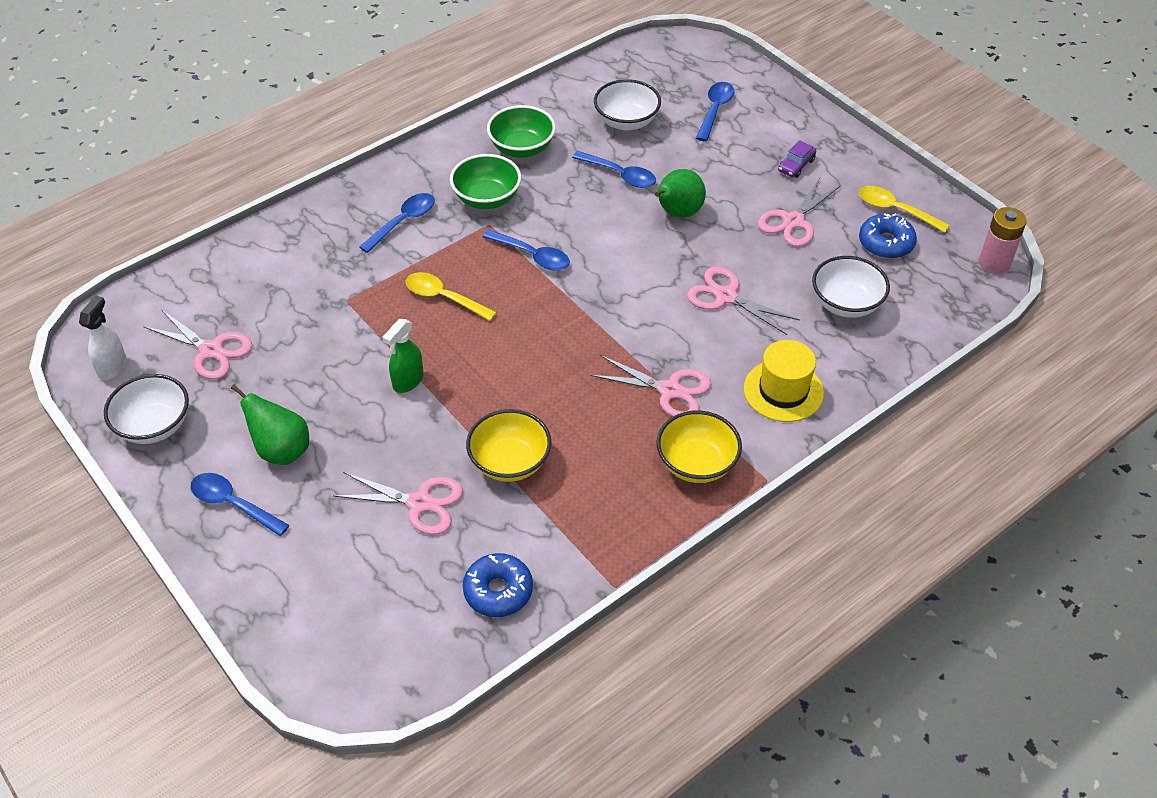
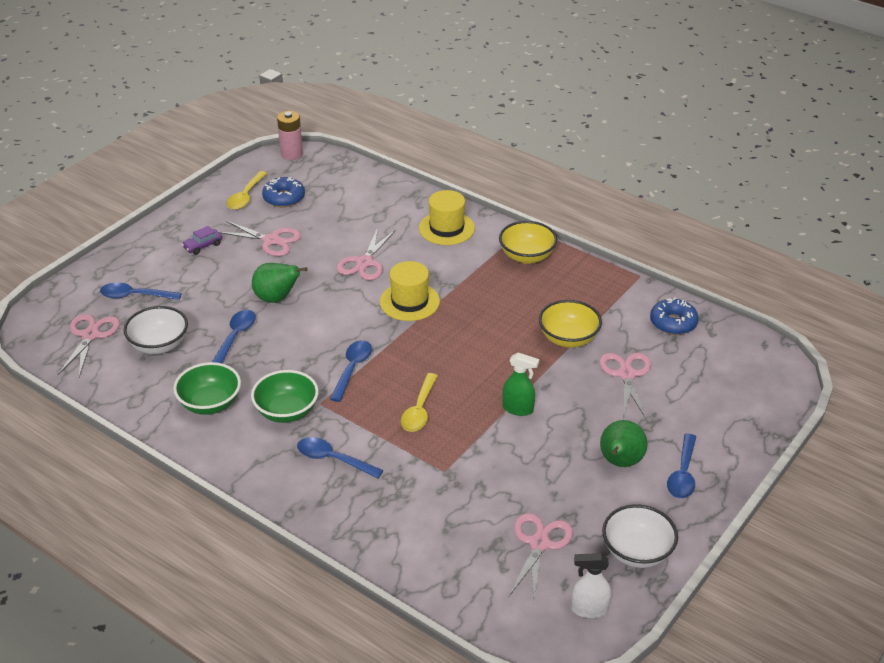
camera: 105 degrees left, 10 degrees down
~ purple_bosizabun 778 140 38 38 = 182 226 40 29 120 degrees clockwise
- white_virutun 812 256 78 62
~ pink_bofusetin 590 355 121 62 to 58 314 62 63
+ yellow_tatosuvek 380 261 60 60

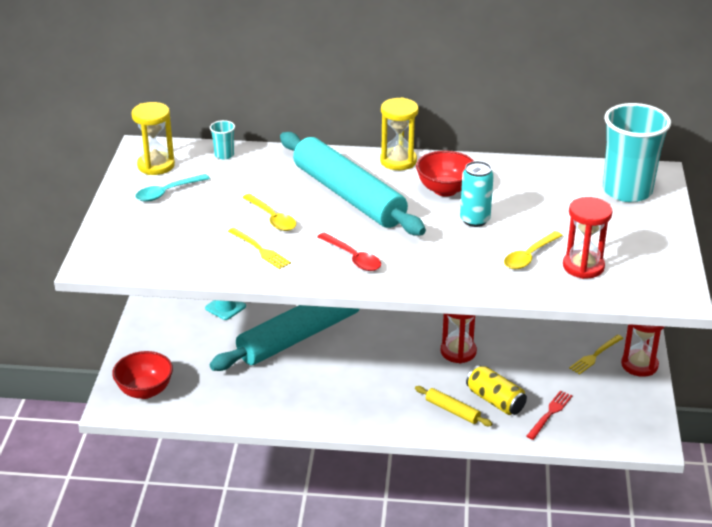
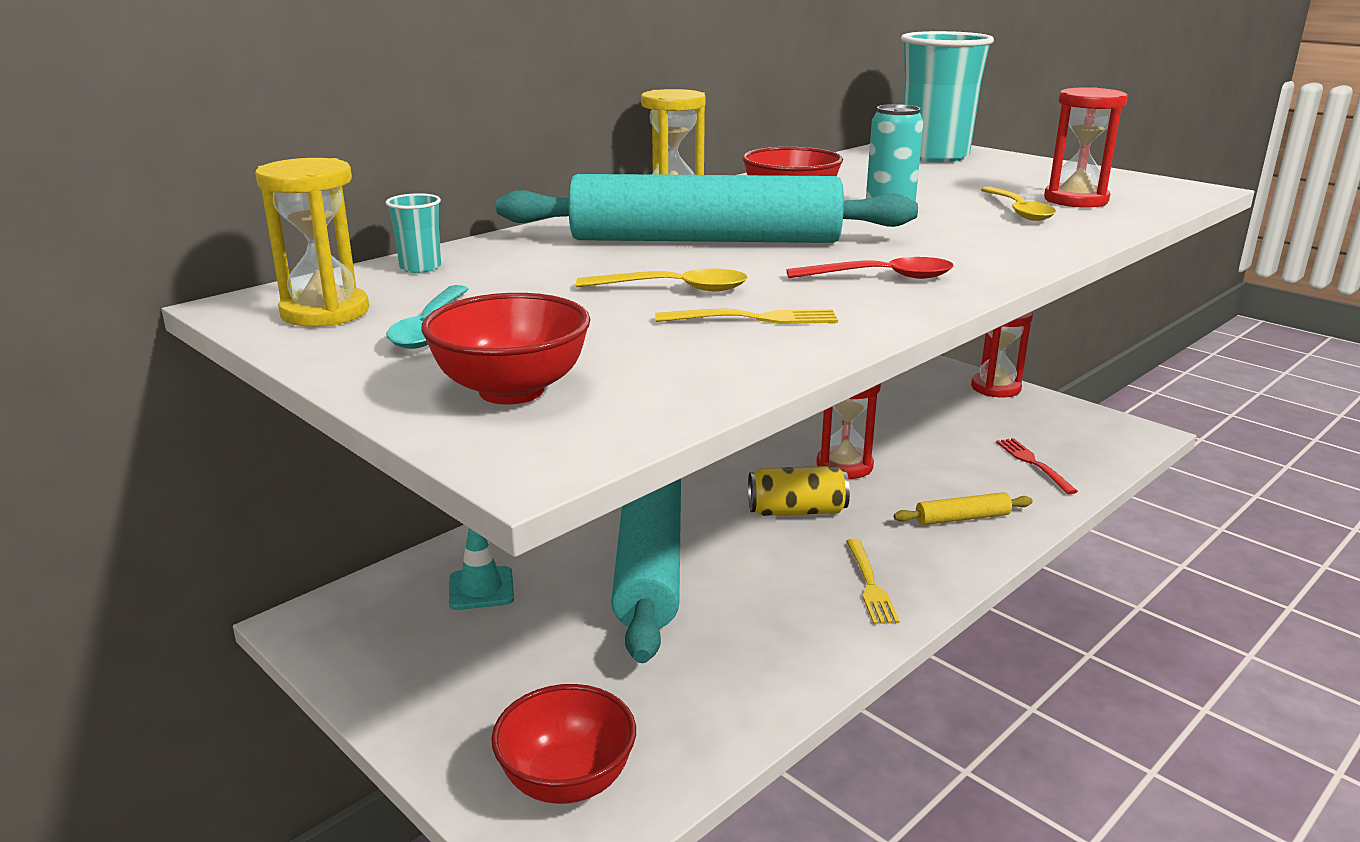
camera: 50 degrees left, 10 degrees down
~ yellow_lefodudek 569 335 54 40 to 846 539 54 85
~ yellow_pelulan 466 365 61 50 to 748 466 102 50
+ red_virutun 421 293 170 111

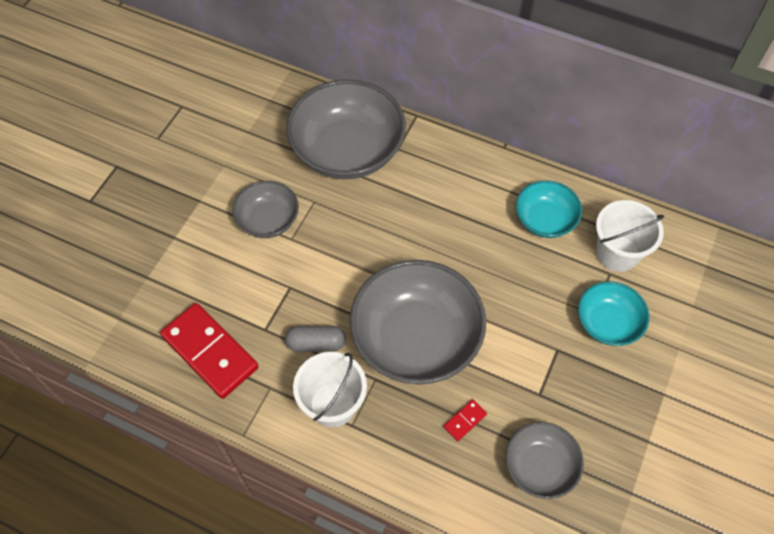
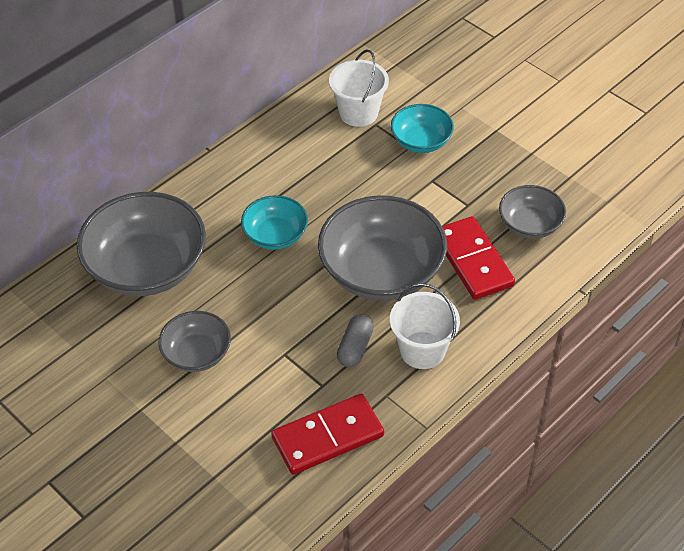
camera: 70 degrees left, 10 degrees down
~ turquoise_virutun 516 180 66 58 to 241 195 67 55
~ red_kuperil 443 399 44 42 = 442 216 73 84 x2.41

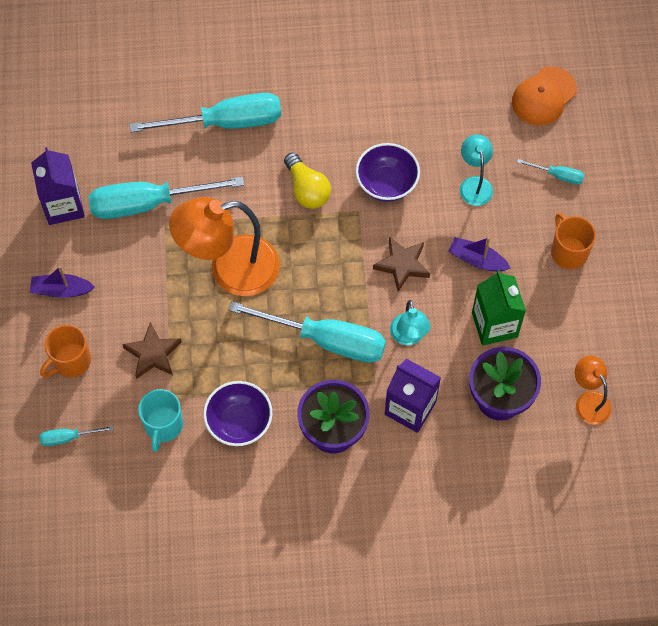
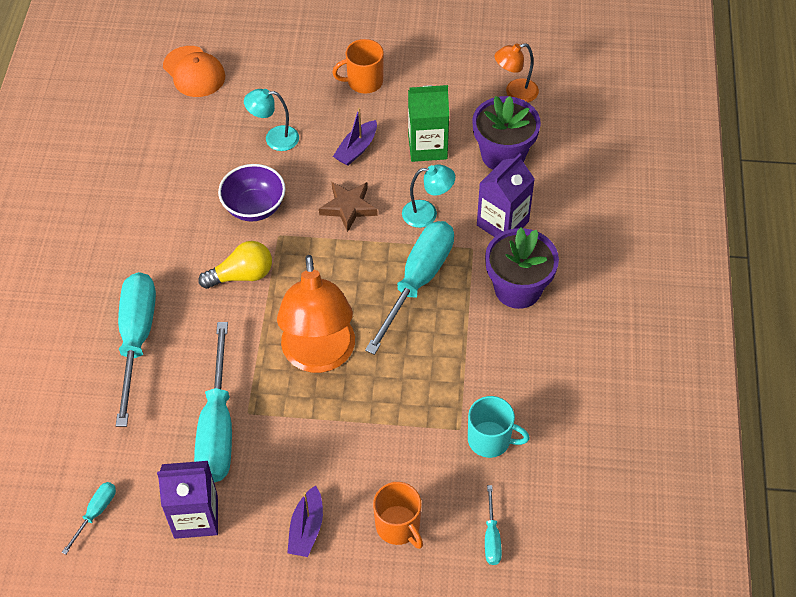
camera: 80 degrees left, 10 degrees down
~ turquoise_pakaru 517 159 67 26 to 62 482 54 73
- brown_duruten 122 322 60 57
- purple_virutun 203 381 70 65

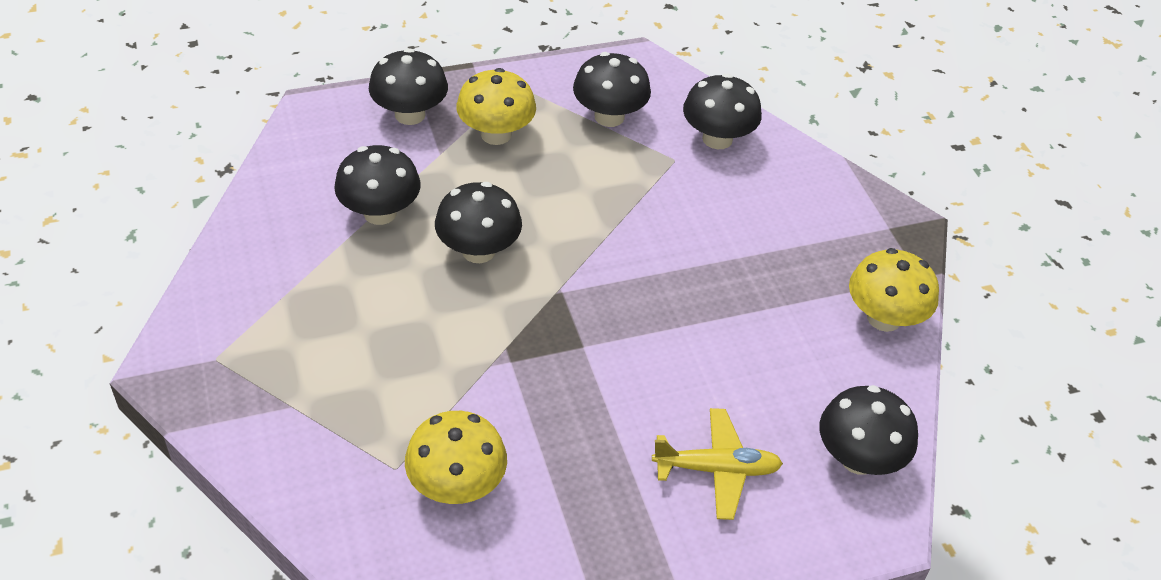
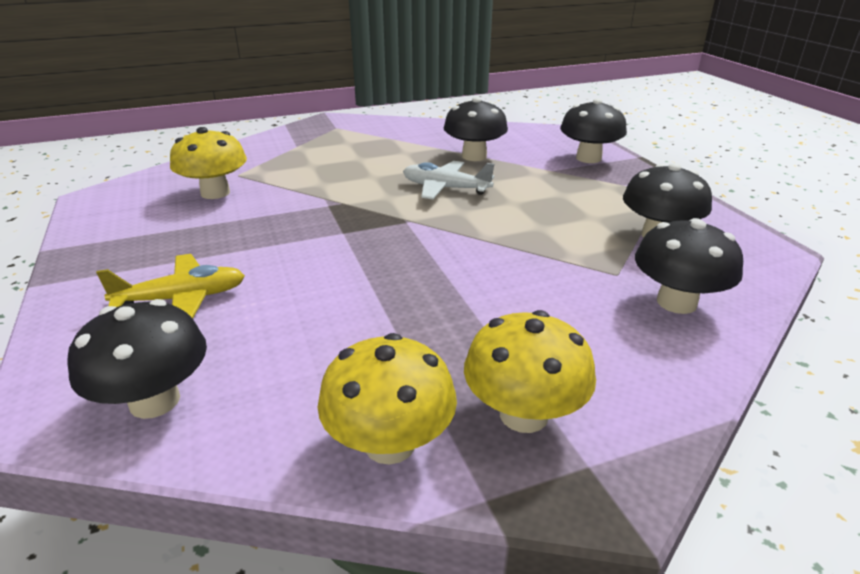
camera: 90 degrees right, 15 degrees down
~ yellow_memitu 456 68 80 77 to 464 310 132 123
~ black_memitu 435 182 87 81 to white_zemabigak 403 161 91 38
~ yellow_zemabigak 652 408 131 112 = 96 254 149 65 105 degrees counterclockwise

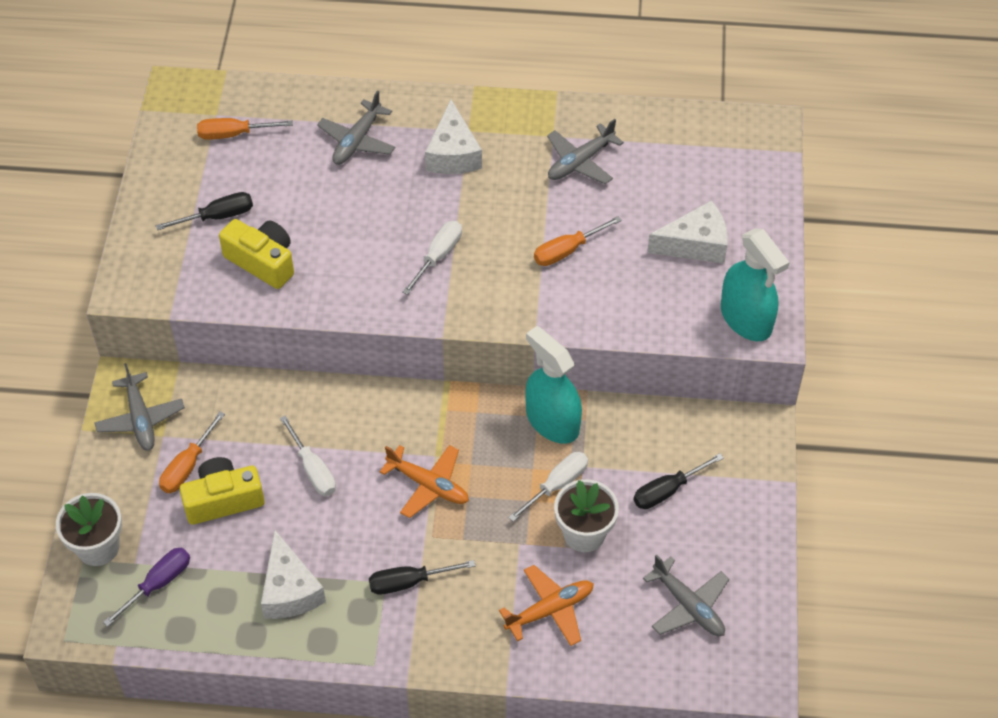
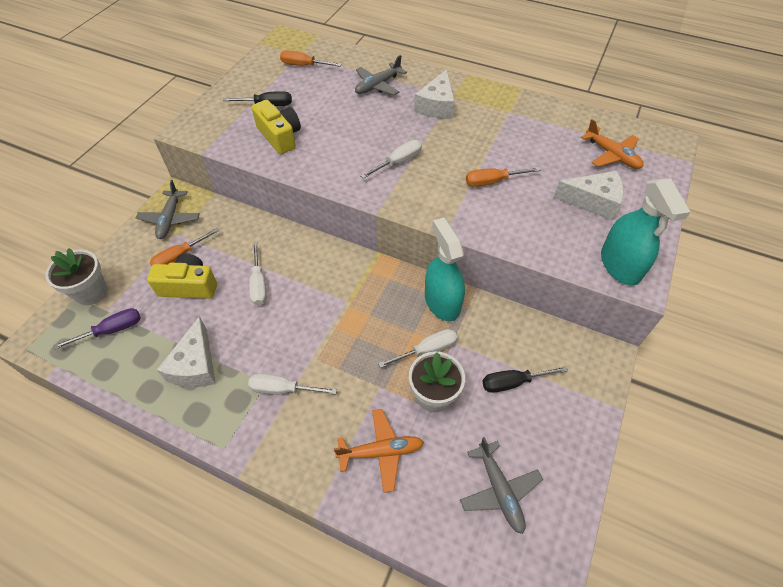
camera: 20 degrees right, 0 degrees up
- grey_zemabigak 547 119 77 65
~ orange_zemabigak 379 445 90 73 to 581 119 62 50
~ black_pakaru 369 560 106 35 to white_pakaru 248 373 89 21

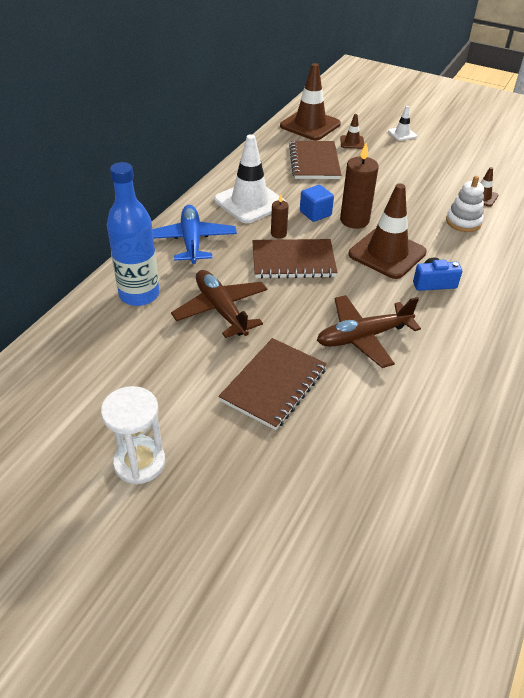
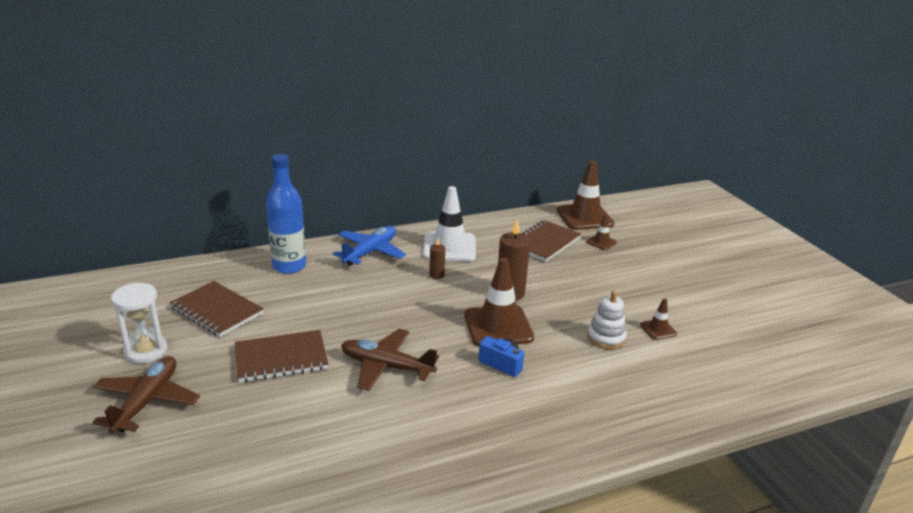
camera: 40 degrees right, 15 degrees down
- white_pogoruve 388 106 29 35
- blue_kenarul 300 185 34 37
~ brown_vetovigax 252 239 86 40 to 170 281 94 56
~ brown_zemabigak 171 270 96 68 to 92 356 108 77

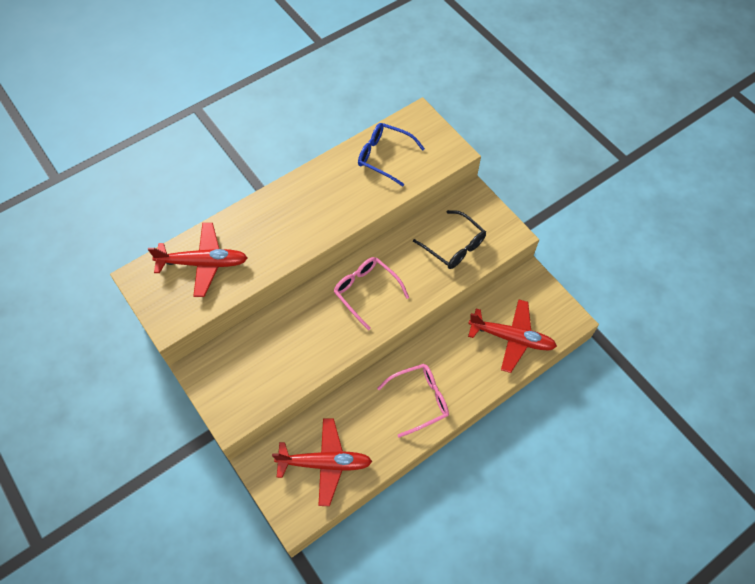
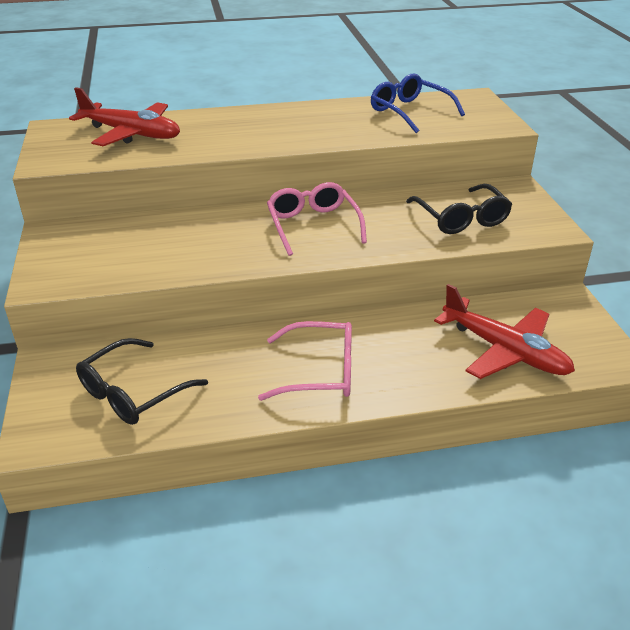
camera: 25 degrees right, 25 degrees down
~ red_zemabigak 272 418 100 88 to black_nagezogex 76 338 132 87

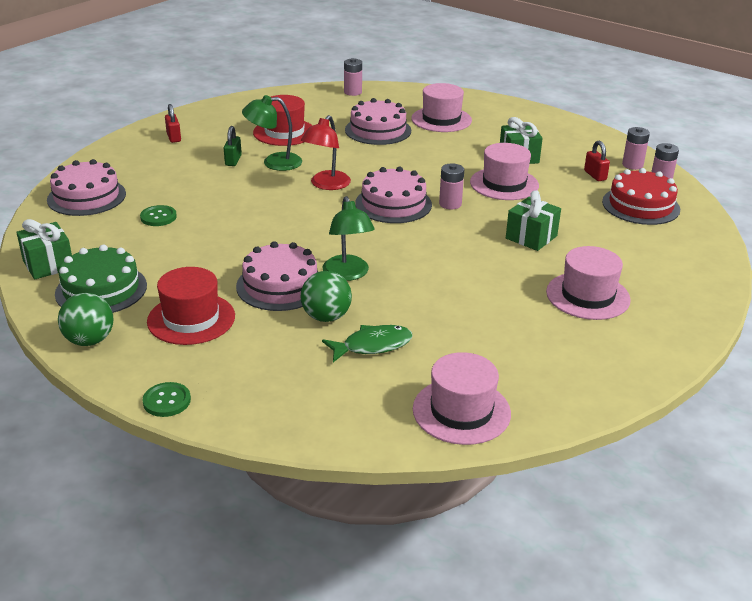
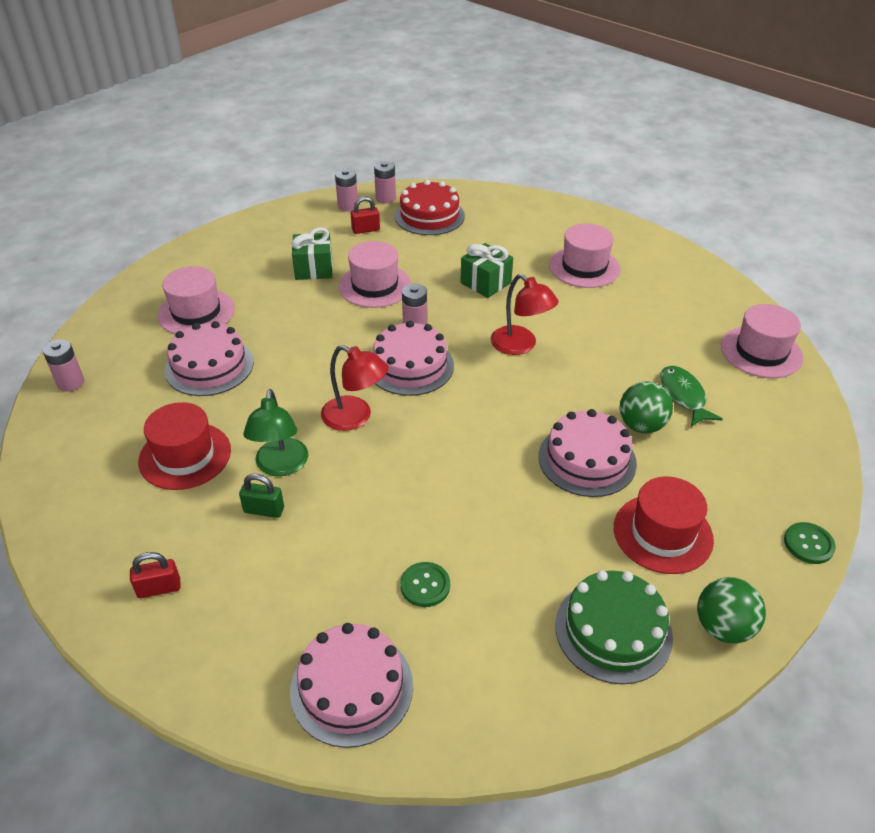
camera: 85 degrees left, 10 degrees up
- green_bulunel 322 196 53 85
- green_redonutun 17 219 55 60
+ red_bulunel 491 274 68 81

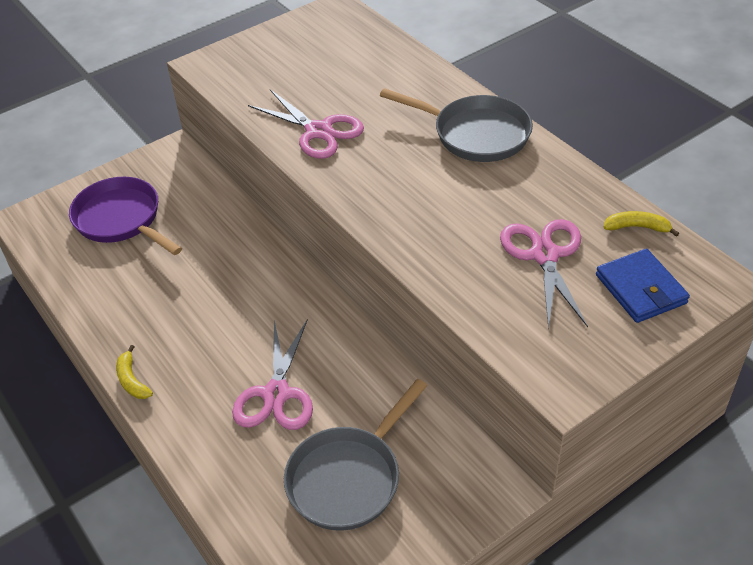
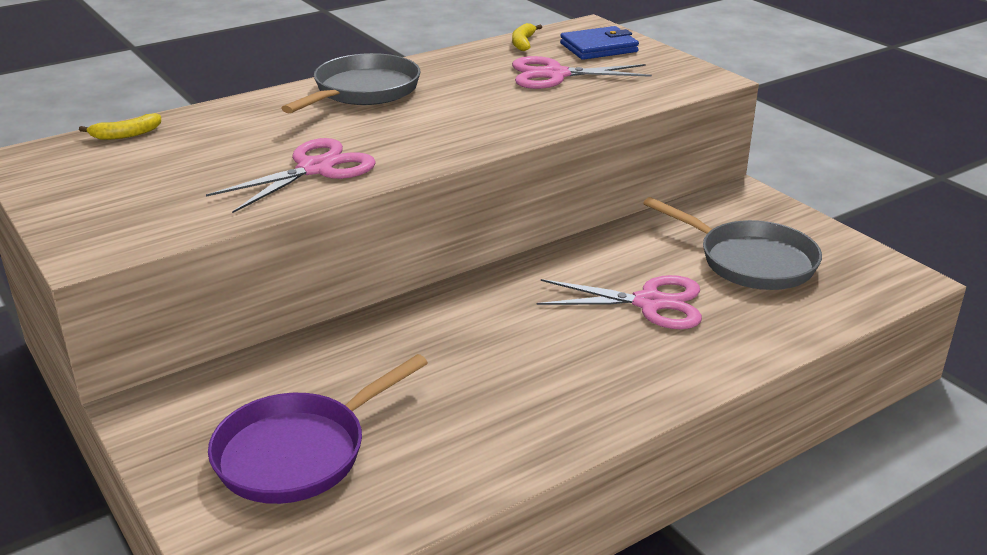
camera: 90 degrees left, 15 degrees down
~ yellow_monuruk 116 345 37 54 to 79 113 82 27

